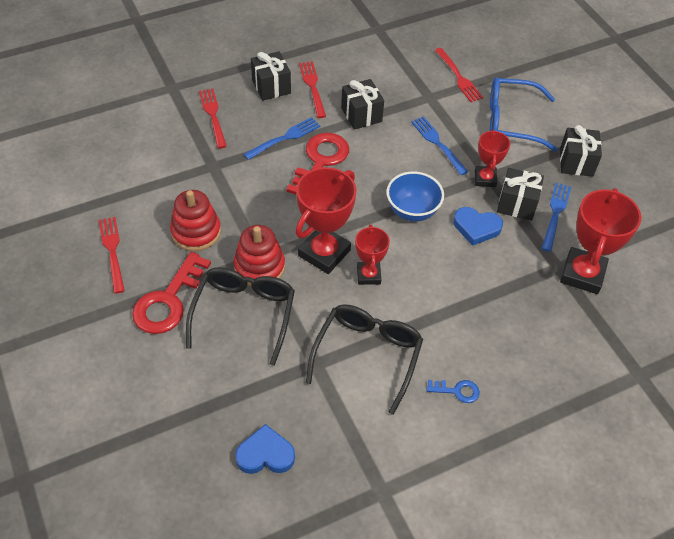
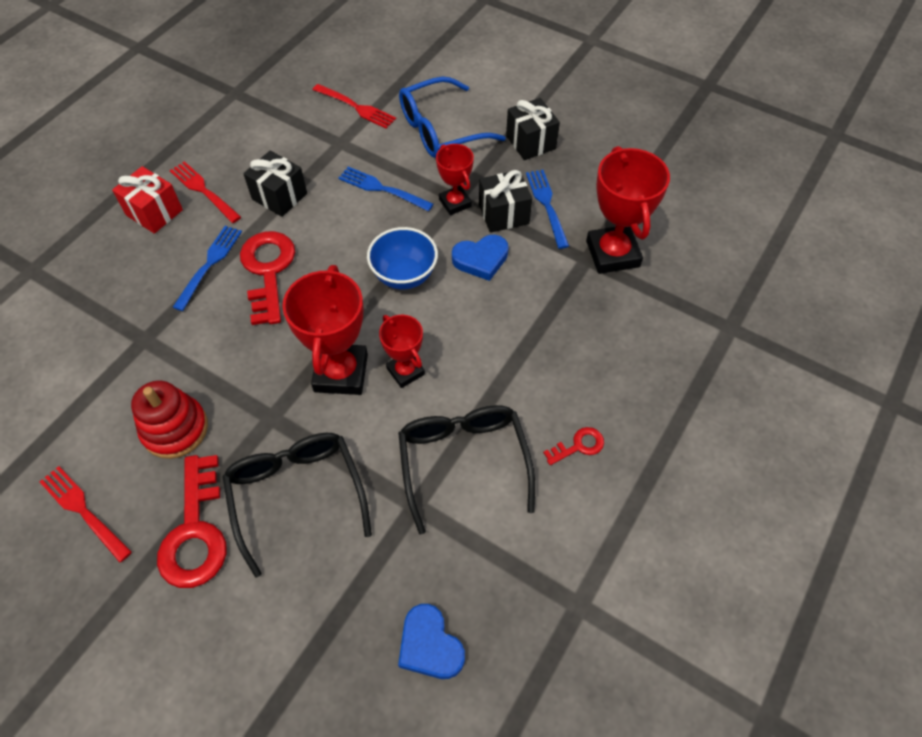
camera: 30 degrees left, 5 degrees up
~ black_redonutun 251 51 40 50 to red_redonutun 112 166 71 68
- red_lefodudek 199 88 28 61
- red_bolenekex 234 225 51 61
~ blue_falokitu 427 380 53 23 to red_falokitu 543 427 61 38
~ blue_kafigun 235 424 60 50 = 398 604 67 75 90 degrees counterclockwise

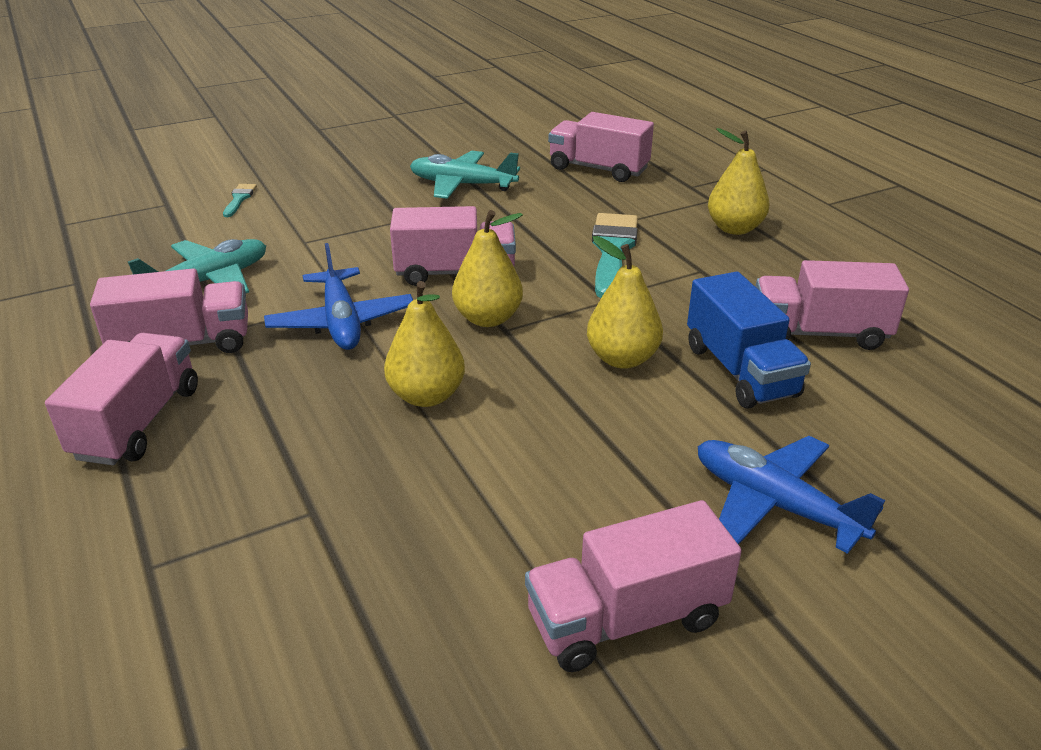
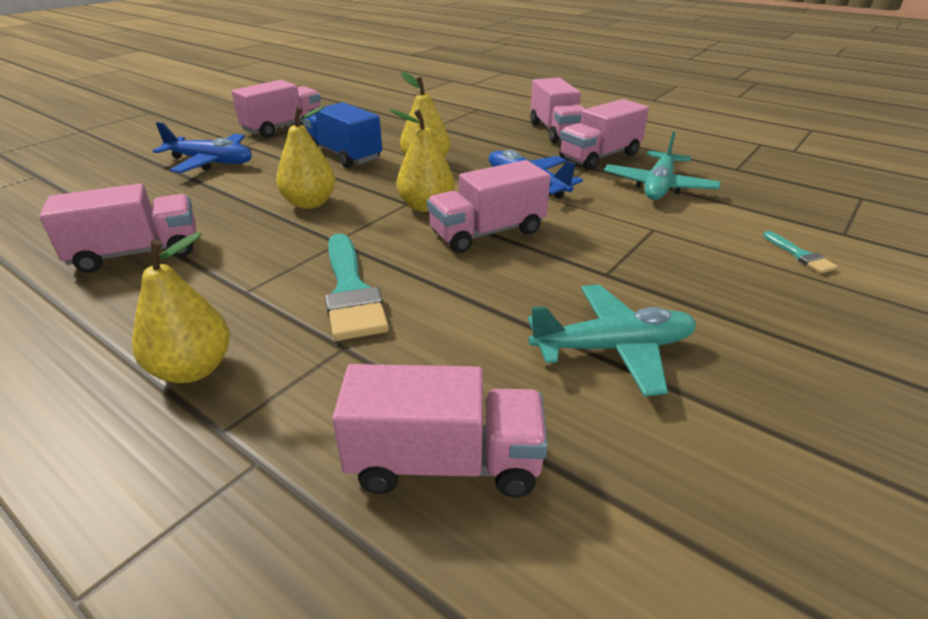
camera: 155 degrees right, 0 degrees up
~ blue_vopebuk 687 271 124 138 to 303 102 79 66

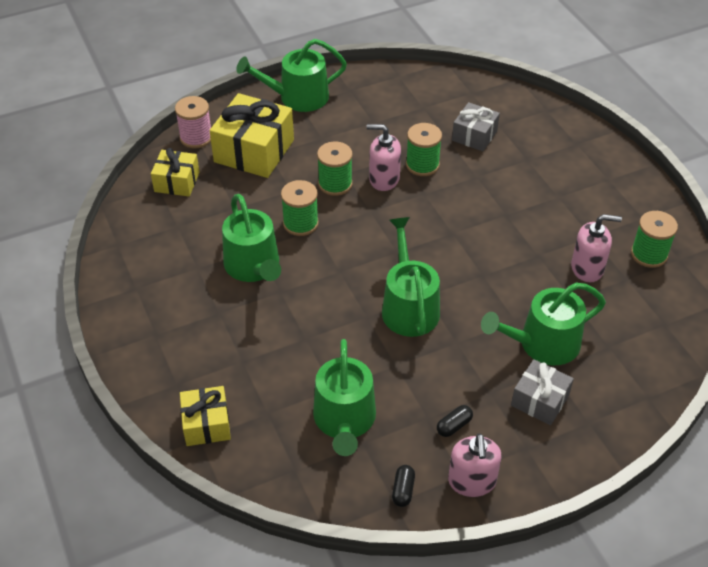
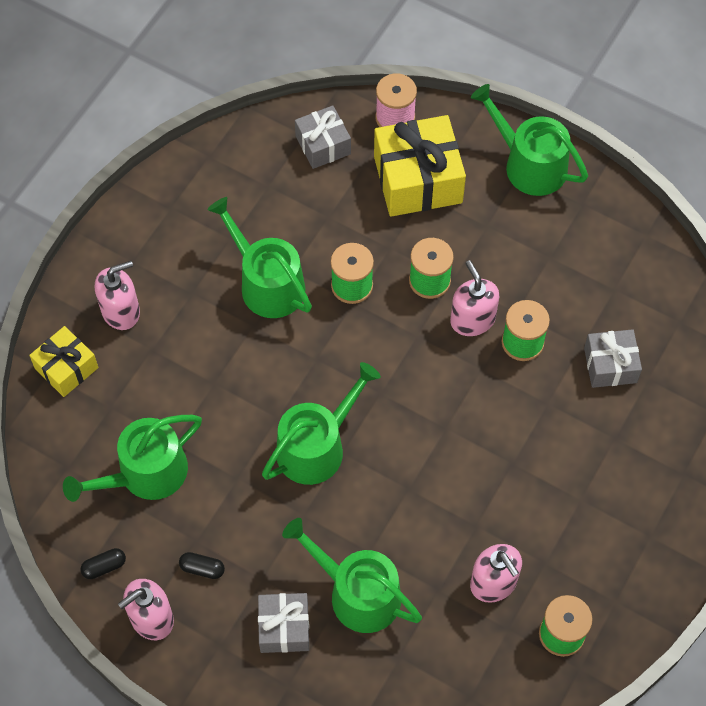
camera: 55 degrees right, 15 degrees up
~ yellow_redonutun 151 148 49 48 to grey_redonutun 295 105 56 64
~ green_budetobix 222 194 59 88 = 207 197 105 121 105 degrees clockwise
+ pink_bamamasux 95 261 45 69

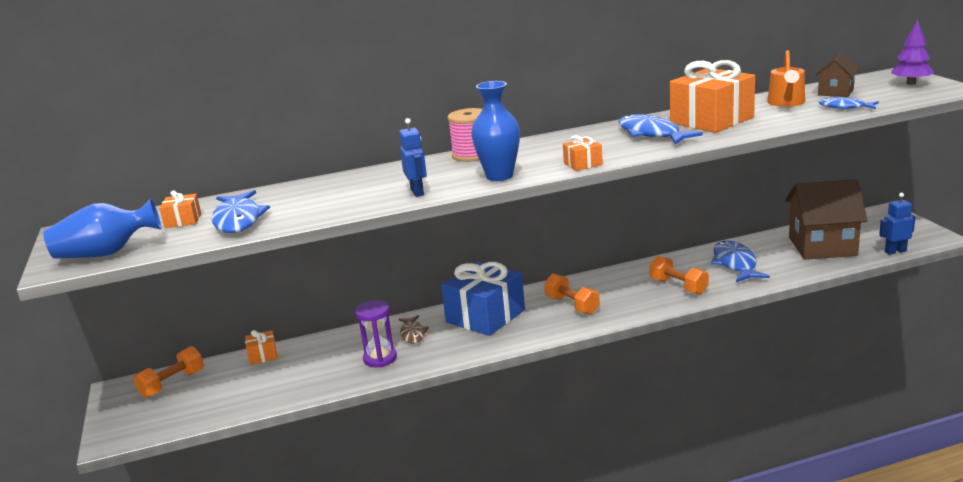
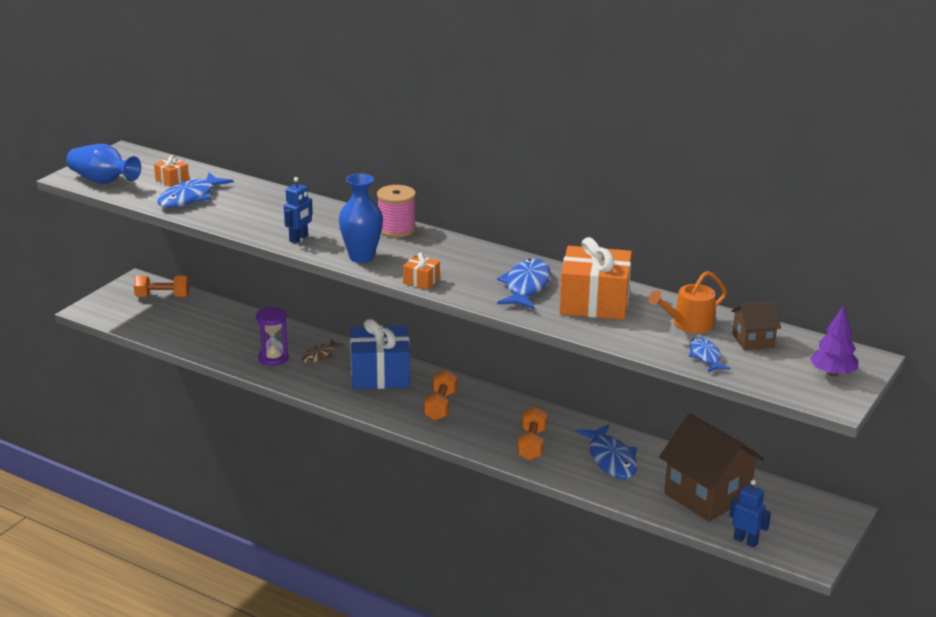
camera: 45 degrees right, 5 degrees up
~ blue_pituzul 711 241 59 41 = 576 424 61 55 120 degrees clockwise
- orange_redonutun 245 330 33 35

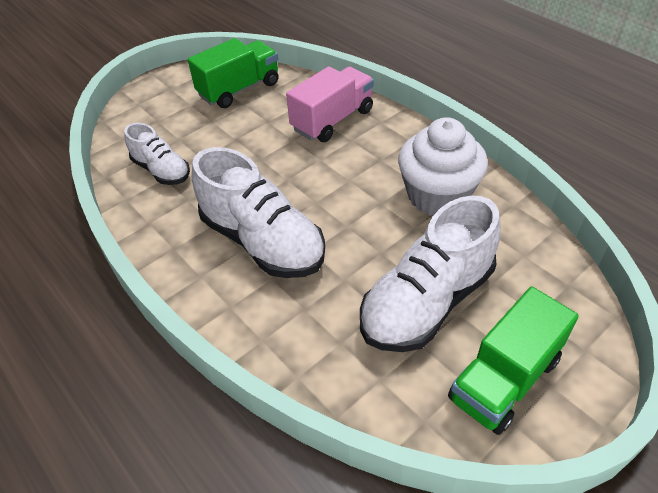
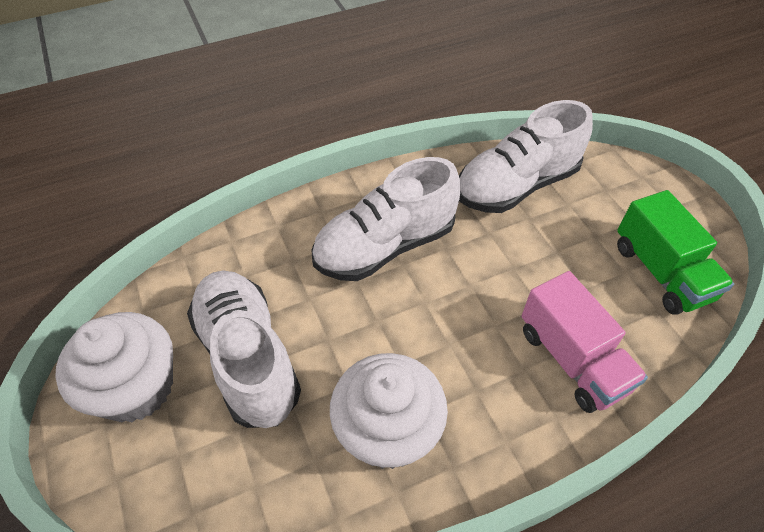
camera: 105 degrees right, 5 degrees up
~ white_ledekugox 124 123 66 62 = 459 100 134 113 x1.75
~ green_vopebuk 448 286 131 149 to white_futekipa 55 312 118 110

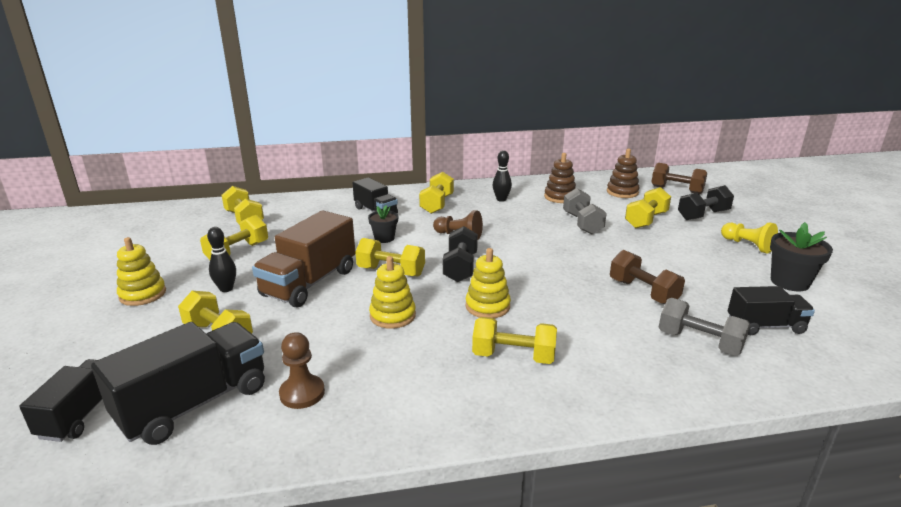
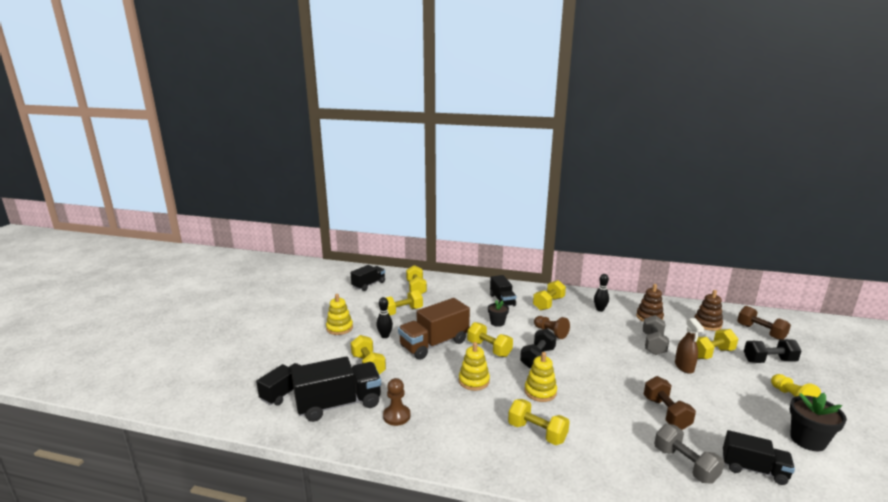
camera: 25 degrees right, 5 degrees down
+ black_vopebuk 351 265 34 26
+ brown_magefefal 675 318 29 56

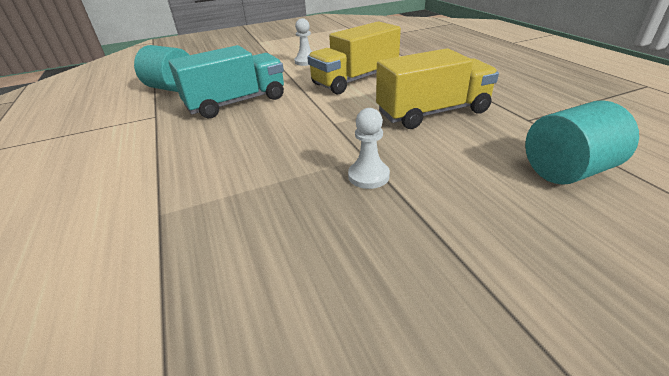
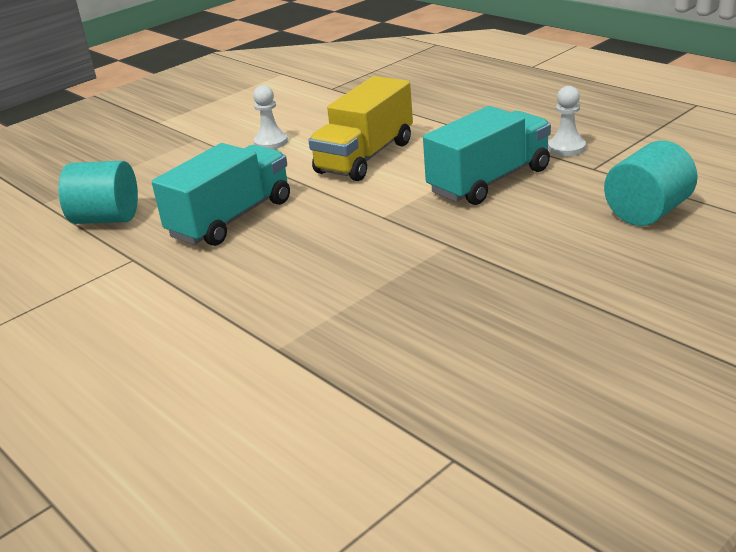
camera: 20 degrees left, 5 degrees down
~ yellow_vopebuk 376 48 123 81 to turquoise_vopebuk 423 106 128 99
~ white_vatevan 348 108 42 81 to 548 86 38 70

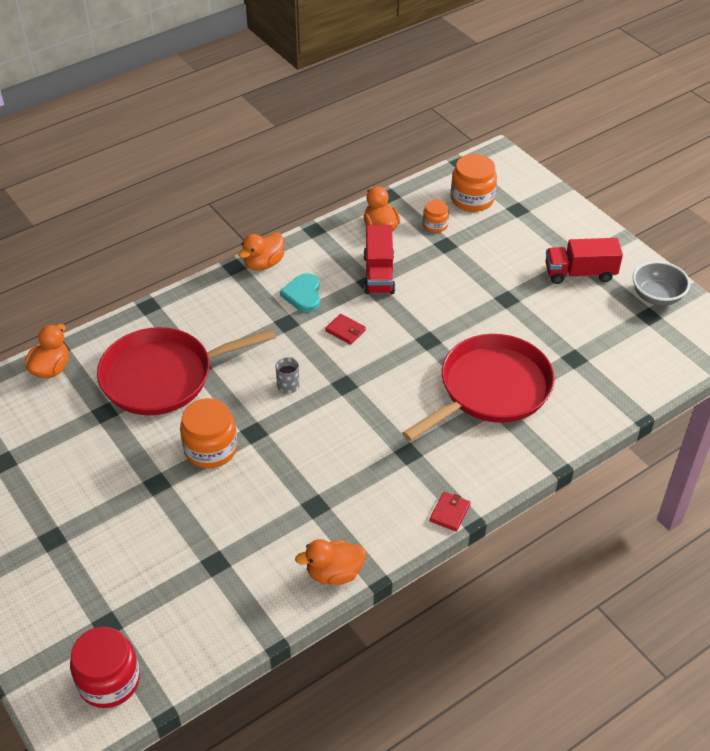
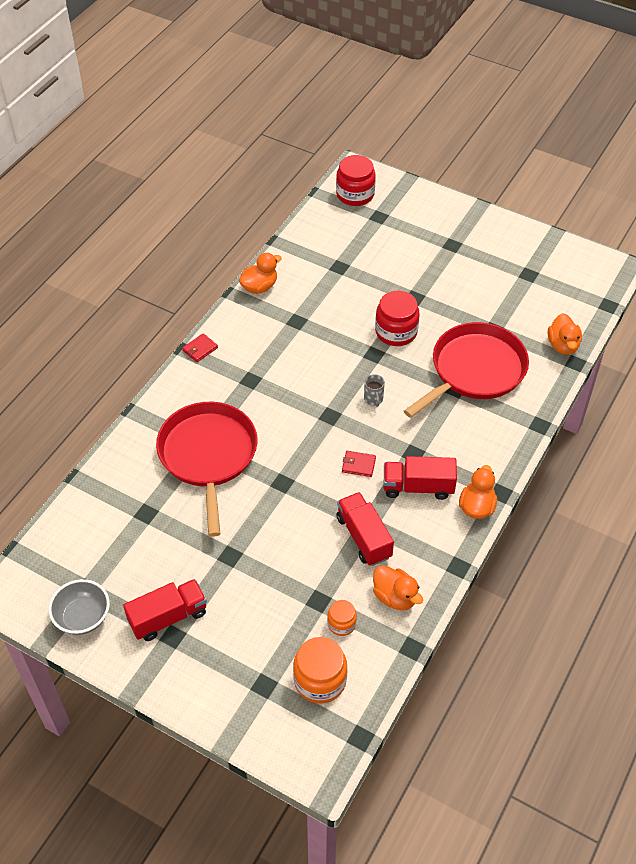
camera: 155 degrees right, 5 degrees up
~ turquoise_kafigun 280 273 40 39 to red_vopebuk 384 456 73 44
~ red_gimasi 402 334 153 107 = 156 402 101 135 150 degrees clockwise
~ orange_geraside 180 398 57 70 to red_geraside 375 291 45 55
~ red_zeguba 430 492 41 40 = 182 333 36 29 45 degrees clockwise

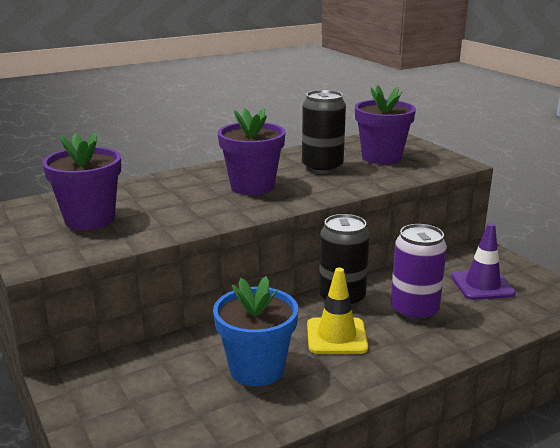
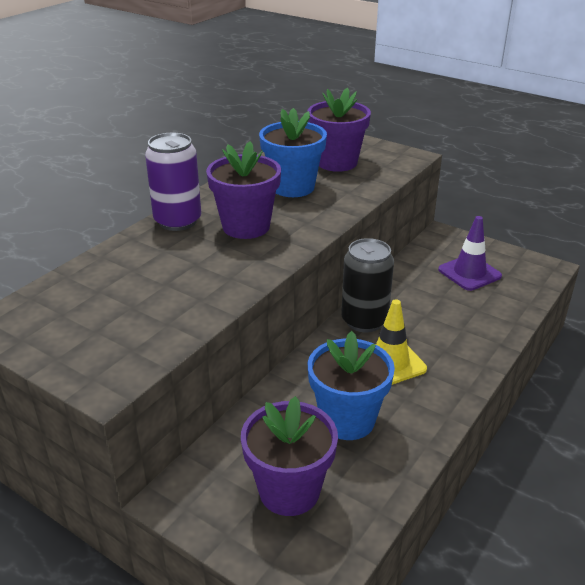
camera: 25 degrees left, 10 degrees up
~ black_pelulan 302 90 44 84 to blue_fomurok 259 108 68 89
~ purple_fomurok 42 132 79 98 to 241 396 97 120
~ purple_pelulan 391 224 56 98 to 145 133 56 98

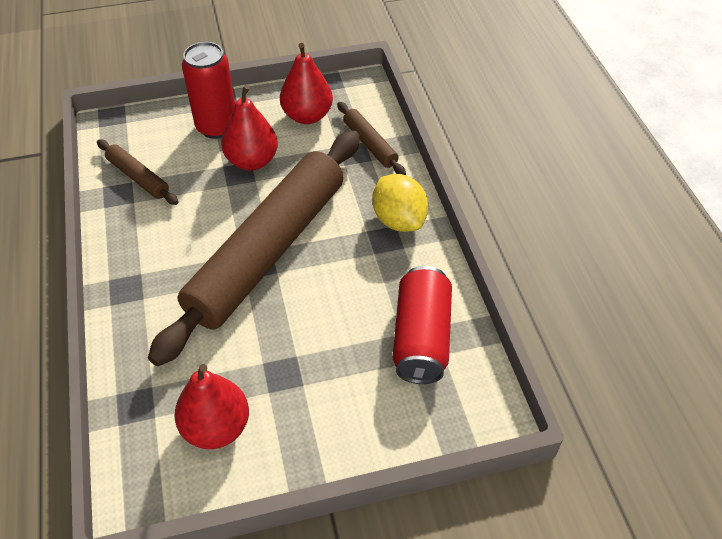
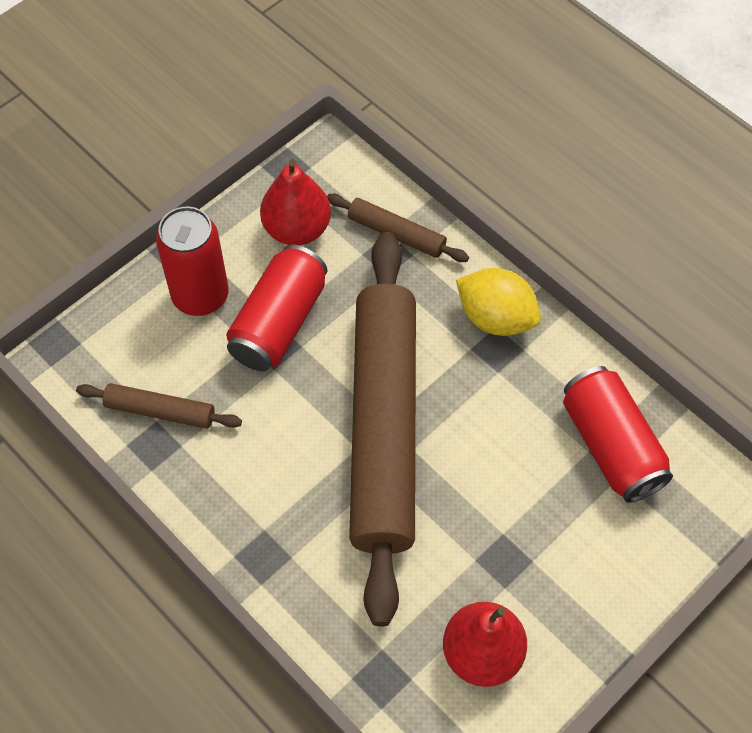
camera: 30 degrees left, 10 degrees up
~ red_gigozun 221 85 57 86 to red_pelulan 226 245 101 126

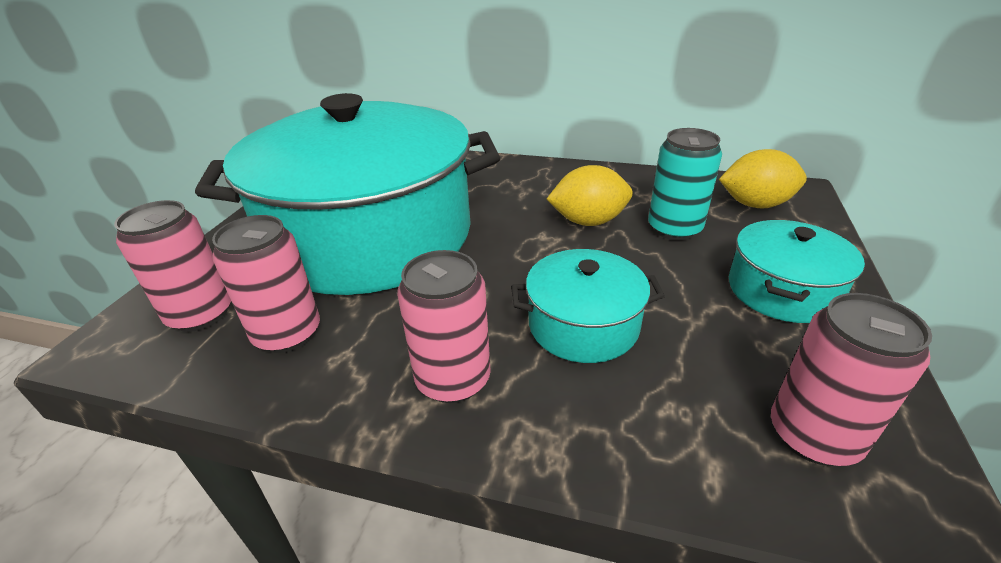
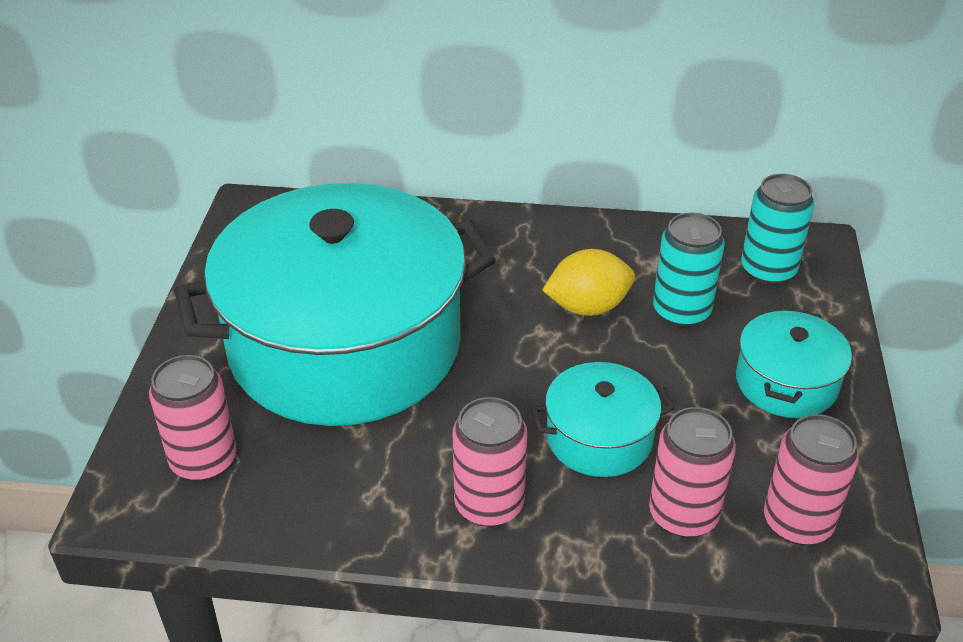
camera: 10 degrees left, 5 degrees up
~ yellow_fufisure 719 149 88 60 to turquoise_pelulan 741 174 73 111
~ pink_pelulan 212 215 108 138 to 649 407 87 130

